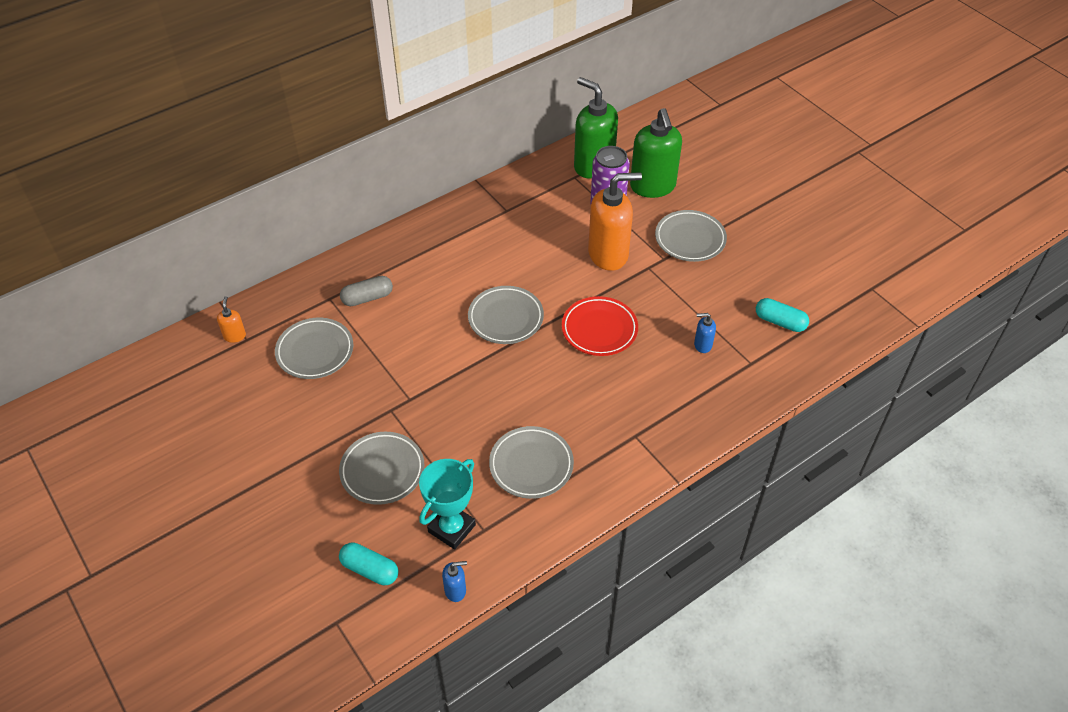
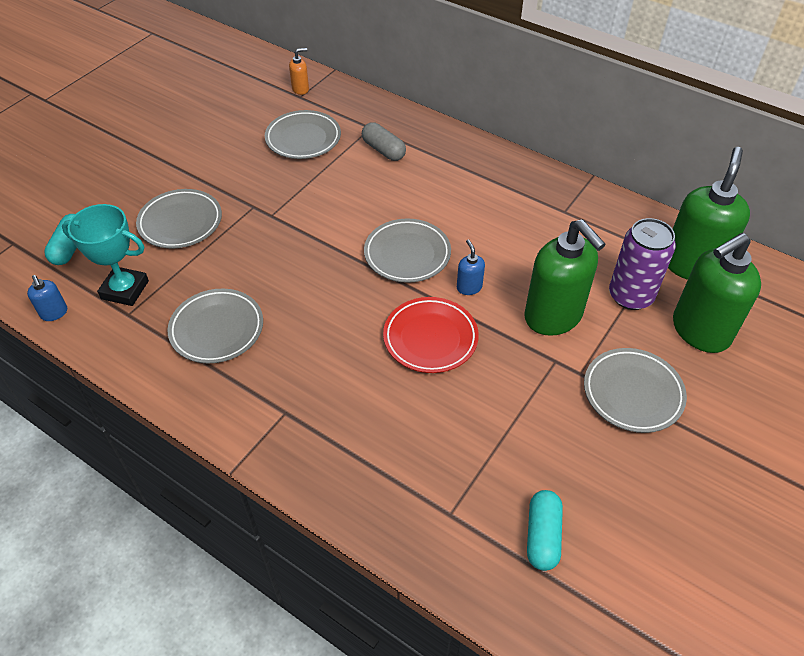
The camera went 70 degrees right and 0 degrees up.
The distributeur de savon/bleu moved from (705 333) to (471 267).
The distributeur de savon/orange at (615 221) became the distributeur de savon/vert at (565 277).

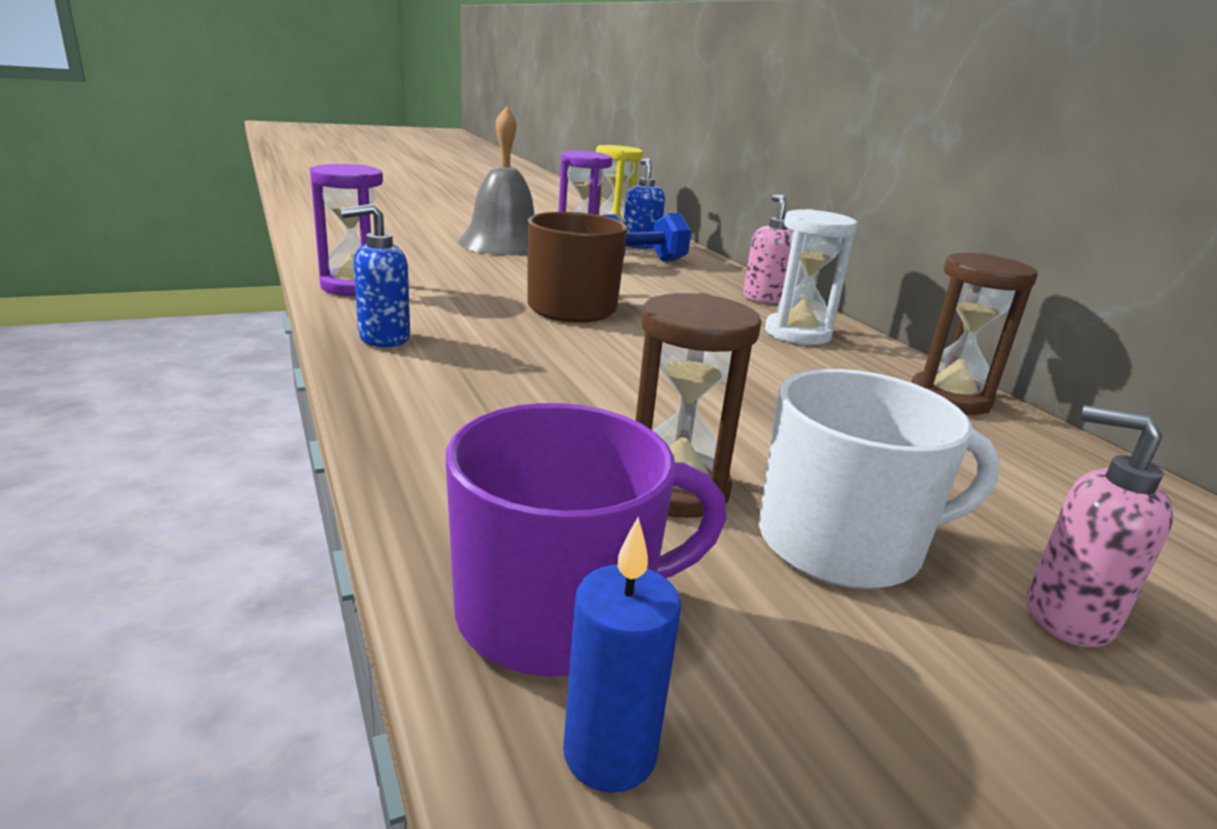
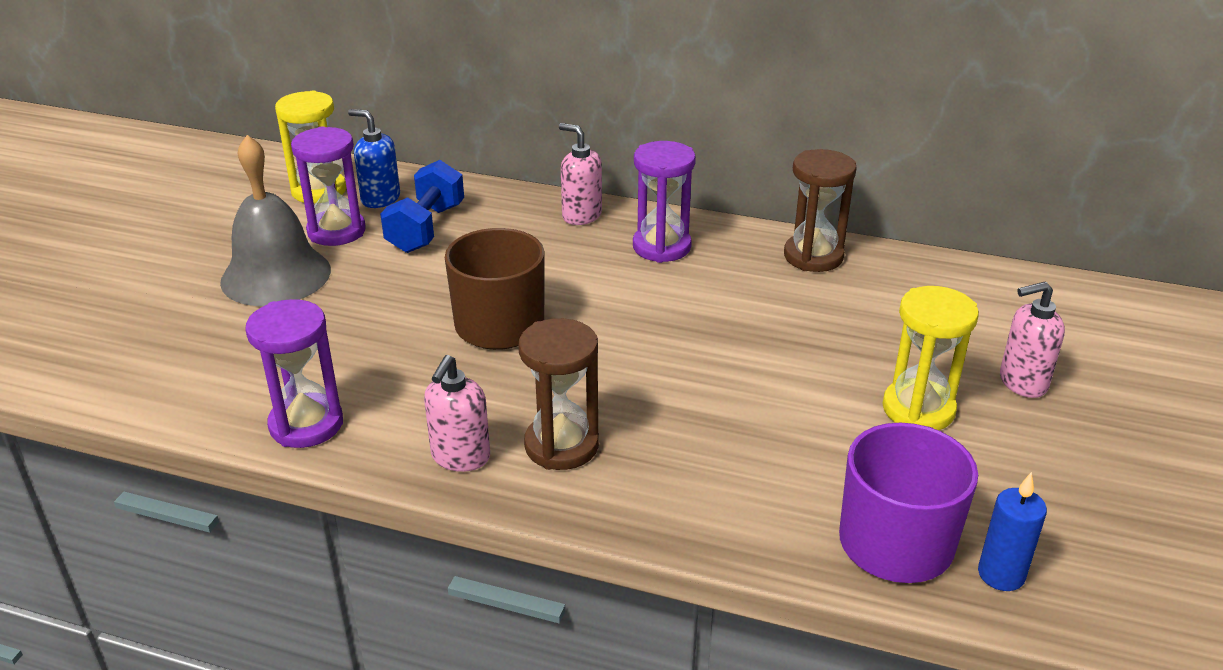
The camera went 45 degrees left and 10 degrees up.
The distributeur de savon/bleu at (375 275) became the distributeur de savon/rose at (457 413).
The sablier/marron moved from (698 405) to (559 394).
The sablier/blanc at (811 277) became the sablier/violet at (664 202).
The tasse/blanc at (879 479) was replaced by the sablier/jaune at (930 358).

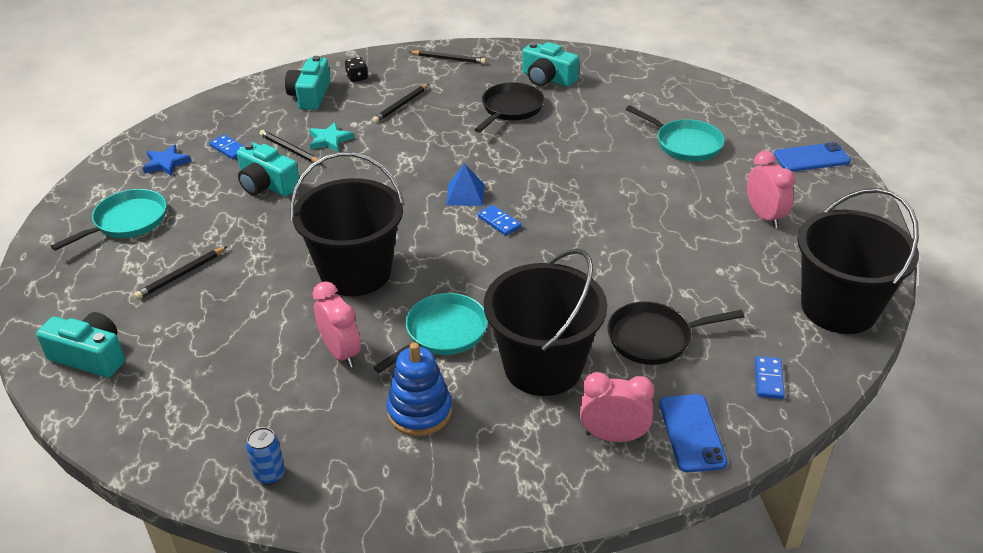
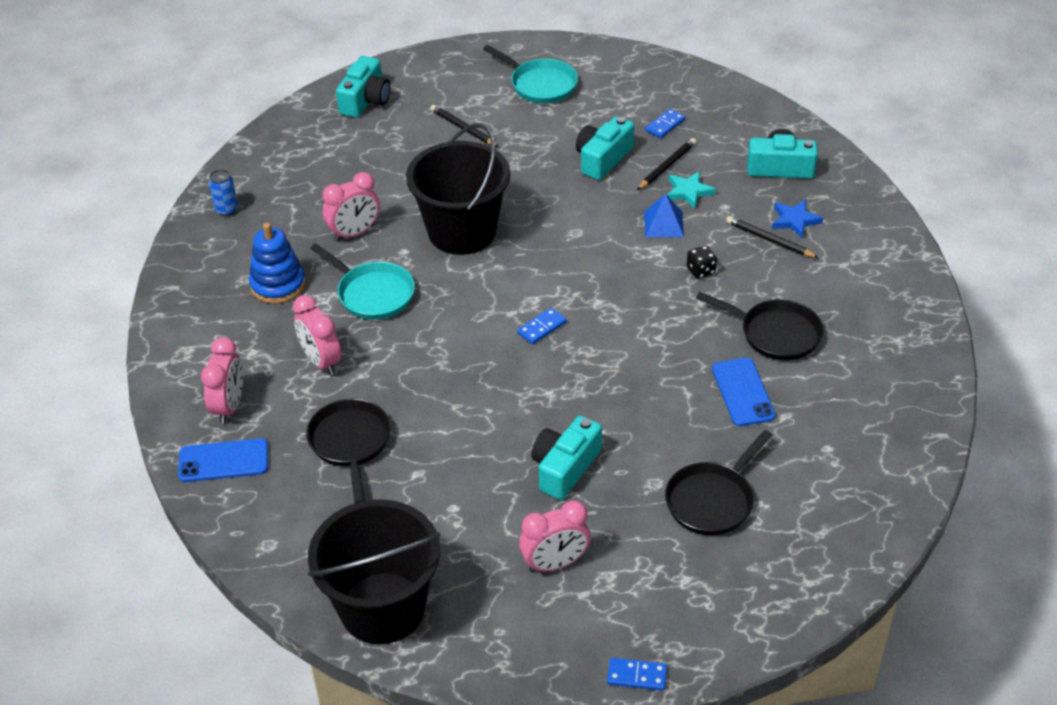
The camera went 90 degrees right and 5 degrees up.
The seau/noir at (545 322) was replaced by the réveil/rose at (317 335).
The appareil photo/turquoise moved from (550 64) to (566 458).
The domino/bleu moved from (769 377) to (637 674).
The pyramide/bleu moved from (465 184) to (664 215).
The poêle/turquoise at (675 133) became the poêle/noir at (718 482).
The dé/noir moved from (356 69) to (702 262).
The téléphone/bleu moved from (812 157) to (744 392).
The étoile/bleu moved from (167 160) to (797 218).
The crayon/noir at (447 57) disappeared.

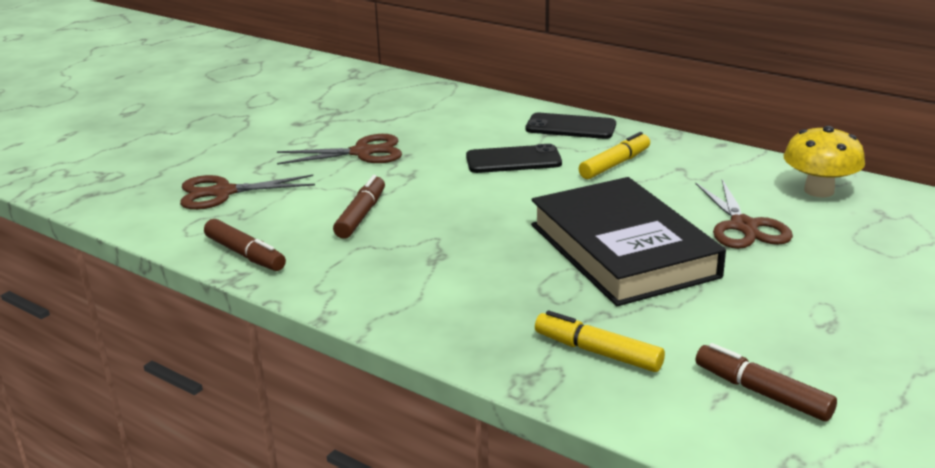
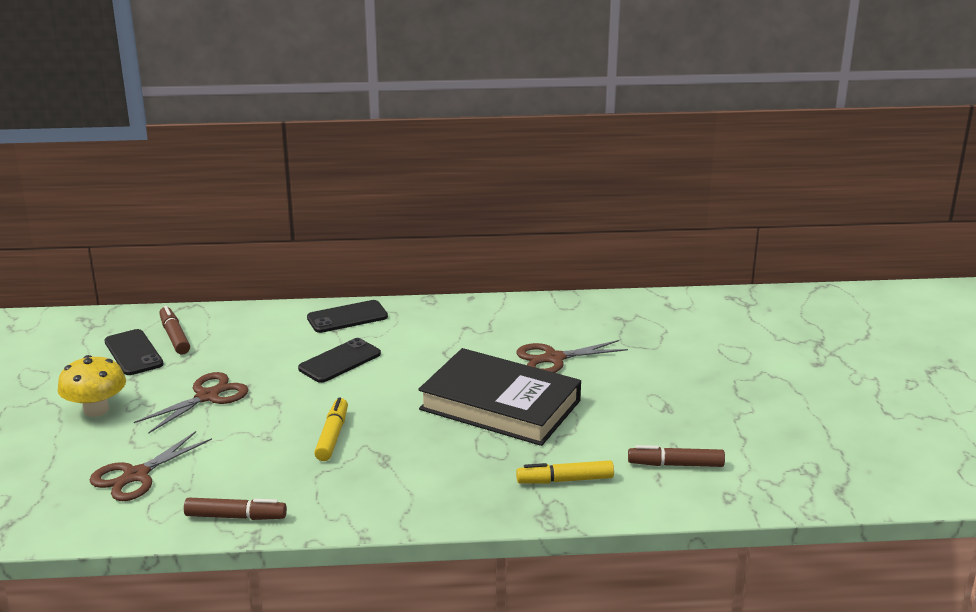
The camera went 40 degrees left and 0 degrees up.
The champignon/jaune moved from (824 161) to (91 386).
The téléphone/noir at (134 352) appeared.
The feutre/marron moved from (359 207) to (174 330).
The feutre/jaune moved from (614 155) to (331 429).
The ciseaux/marron at (744 214) turned 120 degrees clockwise.

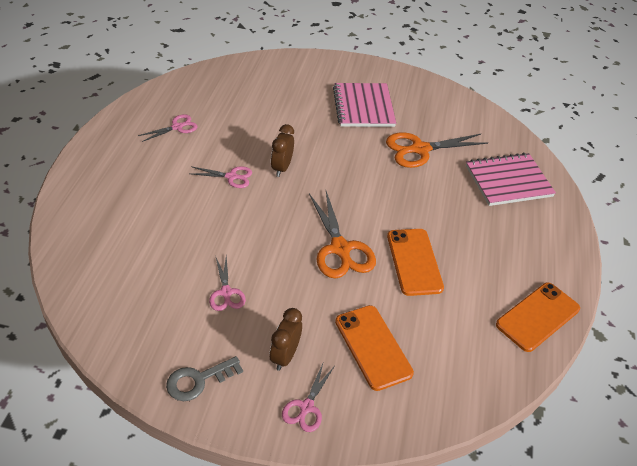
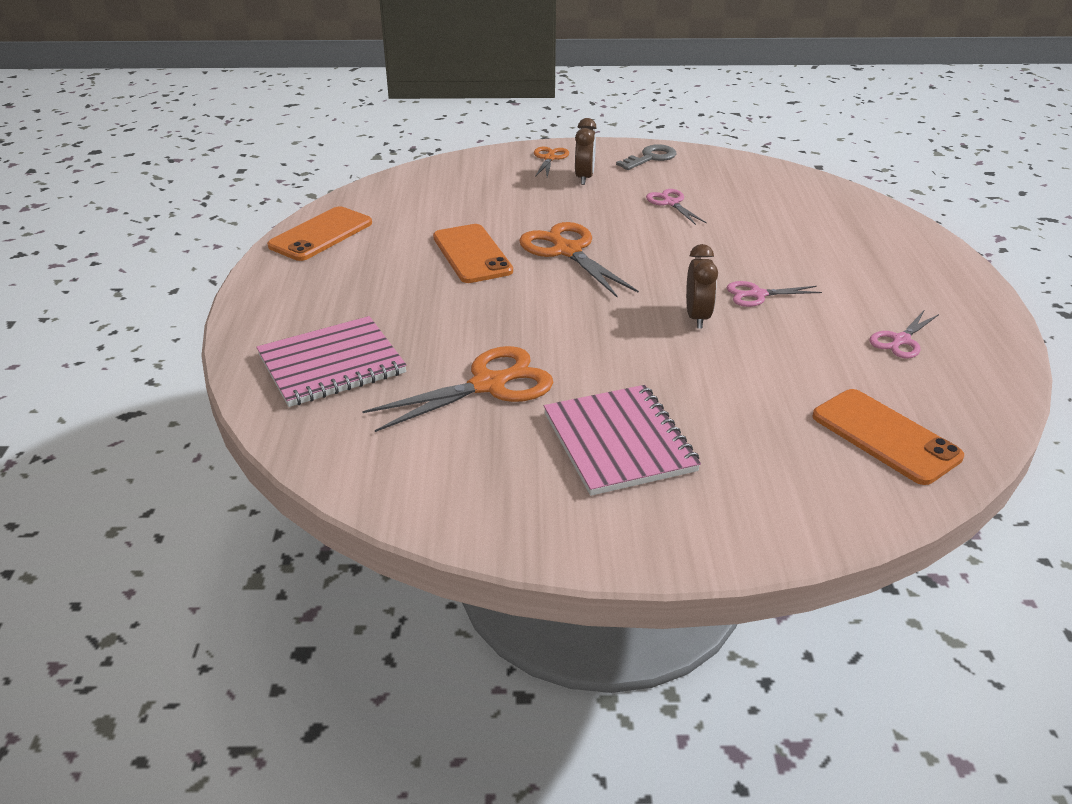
The camera went 170 degrees right and 10 degrees down.
The ciseaux/rose at (308 396) became the ciseaux/orange at (551 161).
The téléphone/orange moved from (374 348) to (888 437).

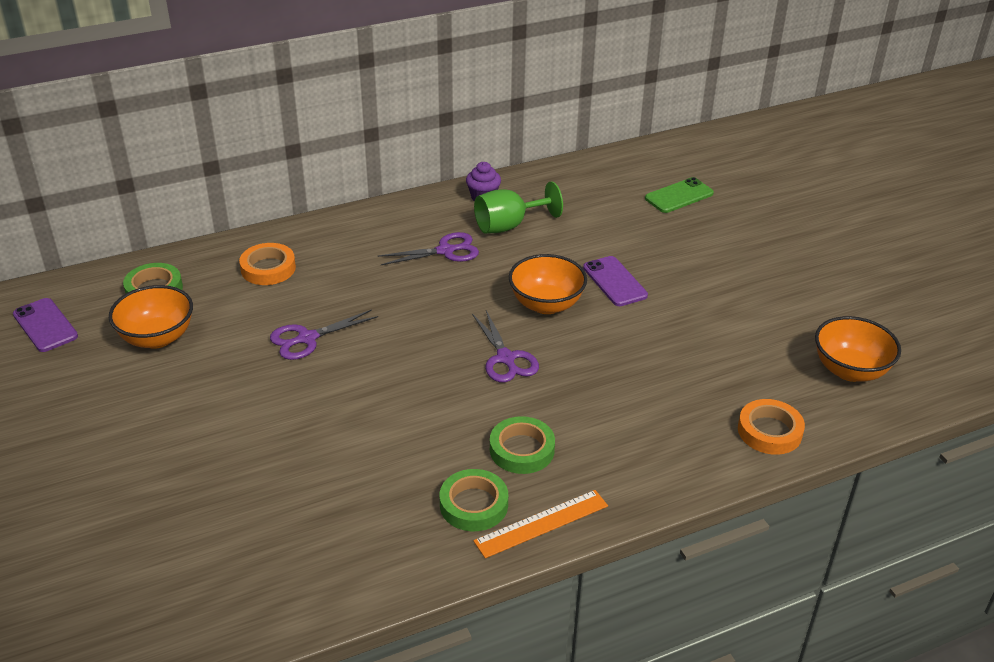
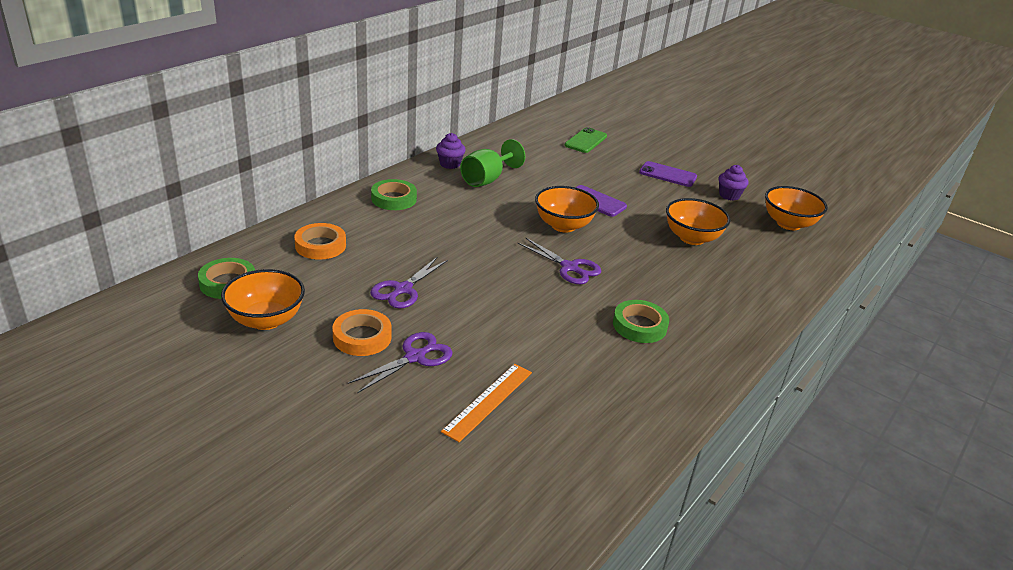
The camera went 30 degrees left and 5 degrees down.
The ruban adhésif/orange moved from (771 427) to (362 332).
The ciseaux/violet moved from (428 248) to (400 362).
The ruban adhésif/vert moved from (474 500) to (394 194).
The règle/orange moved from (540 524) to (486 403).
The téléphone/violet moved from (45 325) to (668 174).
The bol/orange at (698 221) appeared.
The muffin/violet at (733 183) appeared.

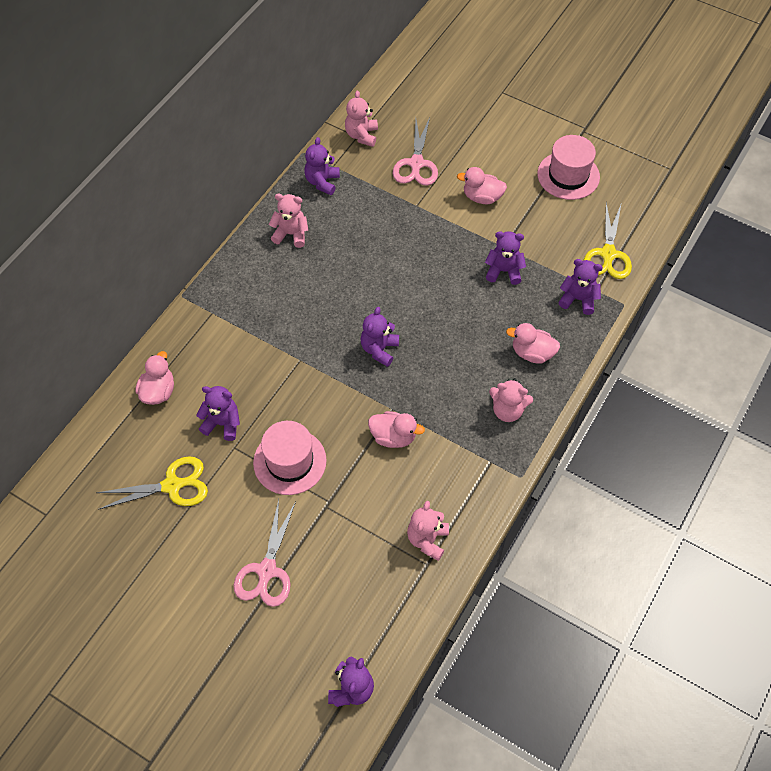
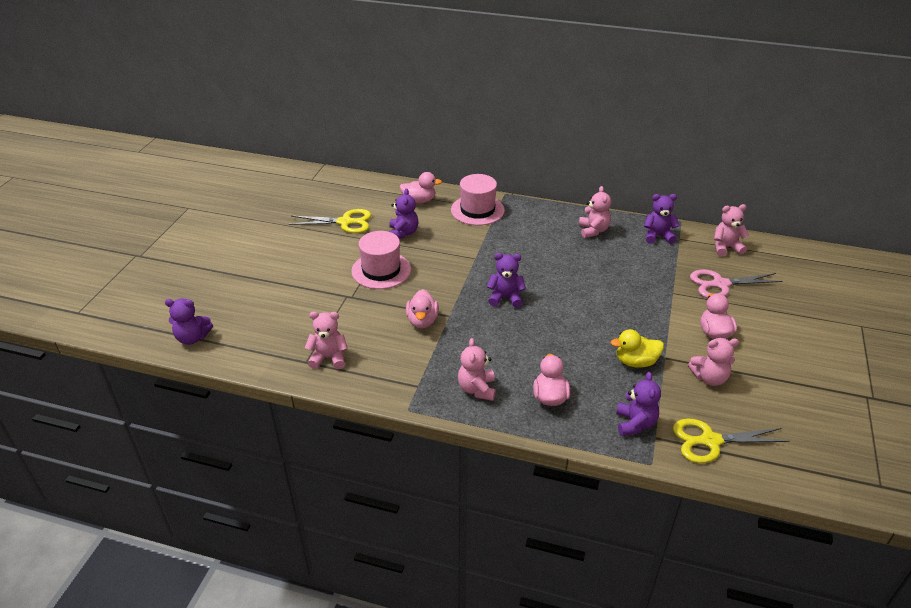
The camera went 75 degrees right and 20 degrees down.
The ciseaux/jaune at (152 483) turned 60 degrees counterclockwise.
The chapeau/rose moved from (568 167) to (478 200).
The ours en peluche/violet at (505 258) was replaced by the canard/jaune at (637 348).
The ours en peluche/rose at (713 362) appeared.
The ciseaux/rose at (265 553) disappeared.

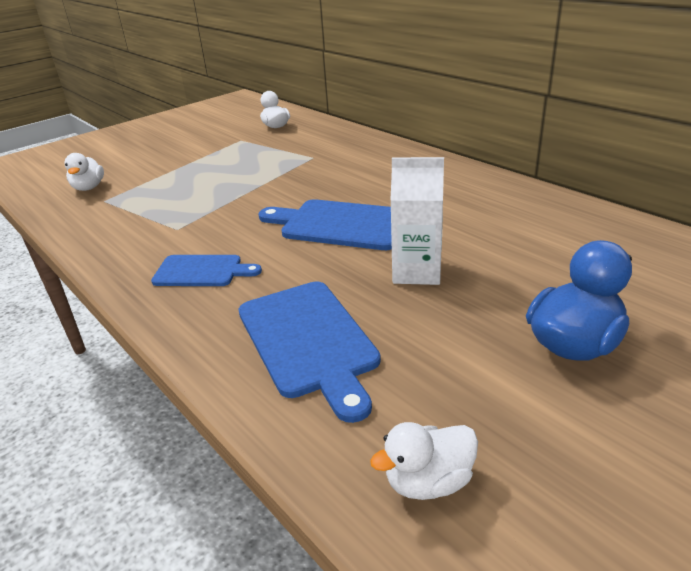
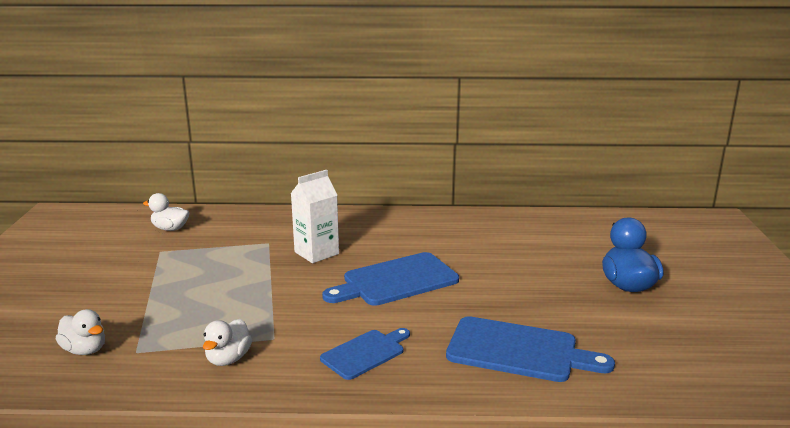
The camera went 50 degrees left and 10 degrees down.
The canard/blanc moved from (424 461) to (227 342).
The brique de lait/blanc moved from (417 221) to (315 216).

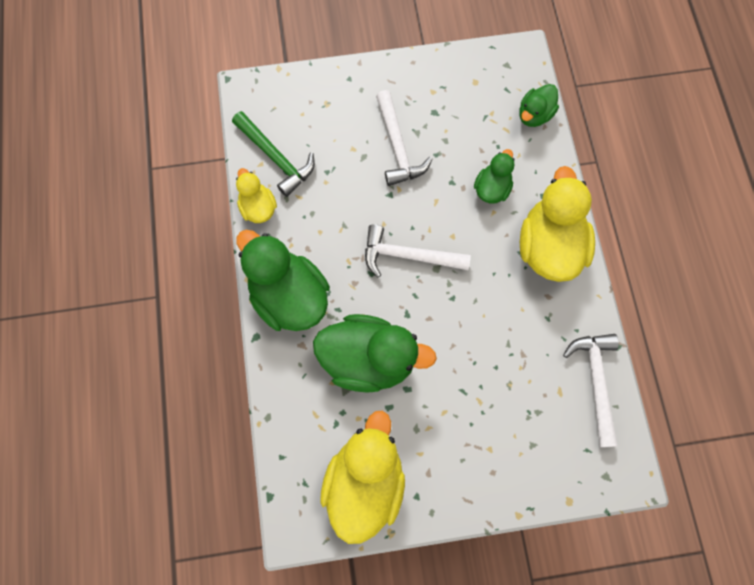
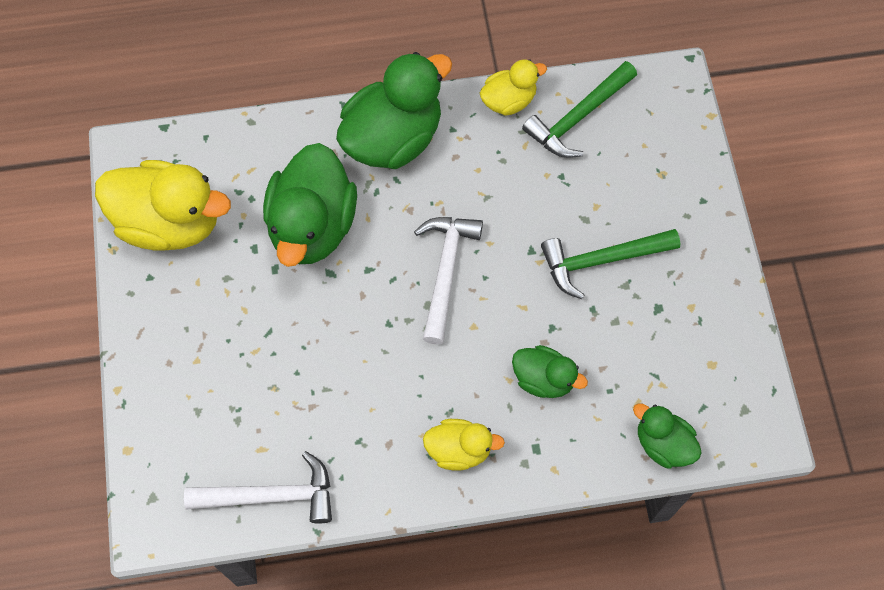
The camera went 90 degrees right and 5 degrees down.
The canard/jaune at (557 224) changed to 0.53 times the size.
The marteau/blanc at (404 138) became the marteau/vert at (610 264).

